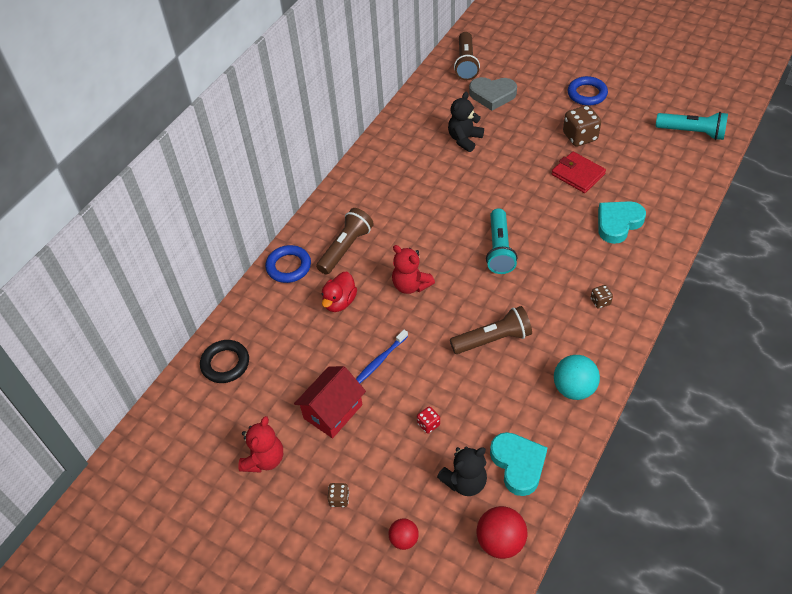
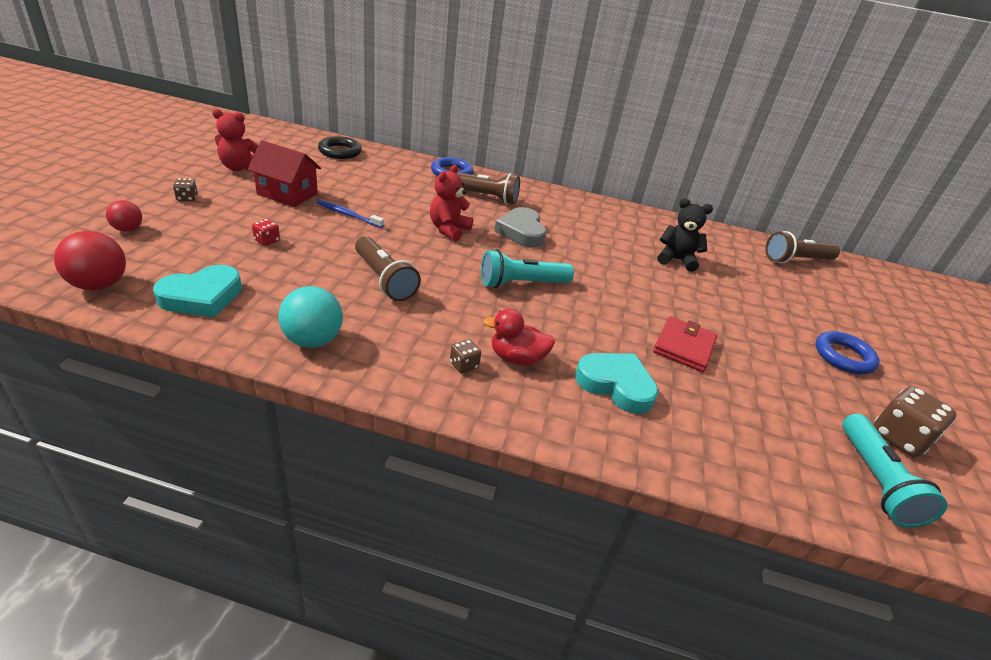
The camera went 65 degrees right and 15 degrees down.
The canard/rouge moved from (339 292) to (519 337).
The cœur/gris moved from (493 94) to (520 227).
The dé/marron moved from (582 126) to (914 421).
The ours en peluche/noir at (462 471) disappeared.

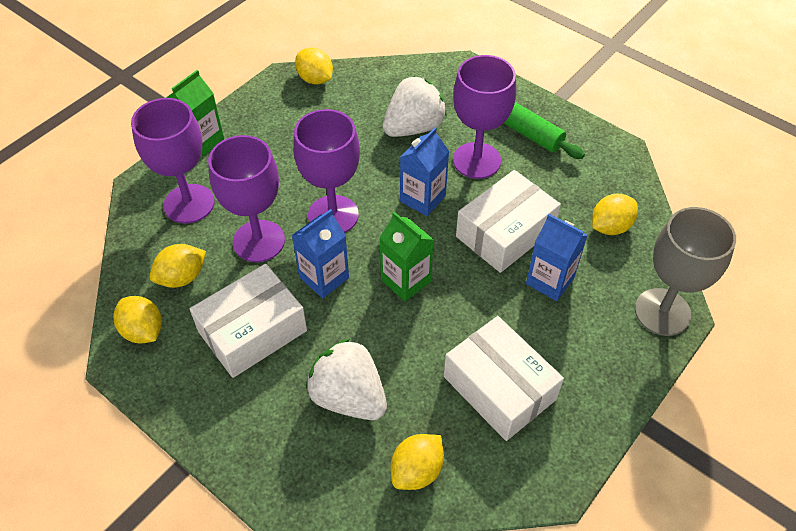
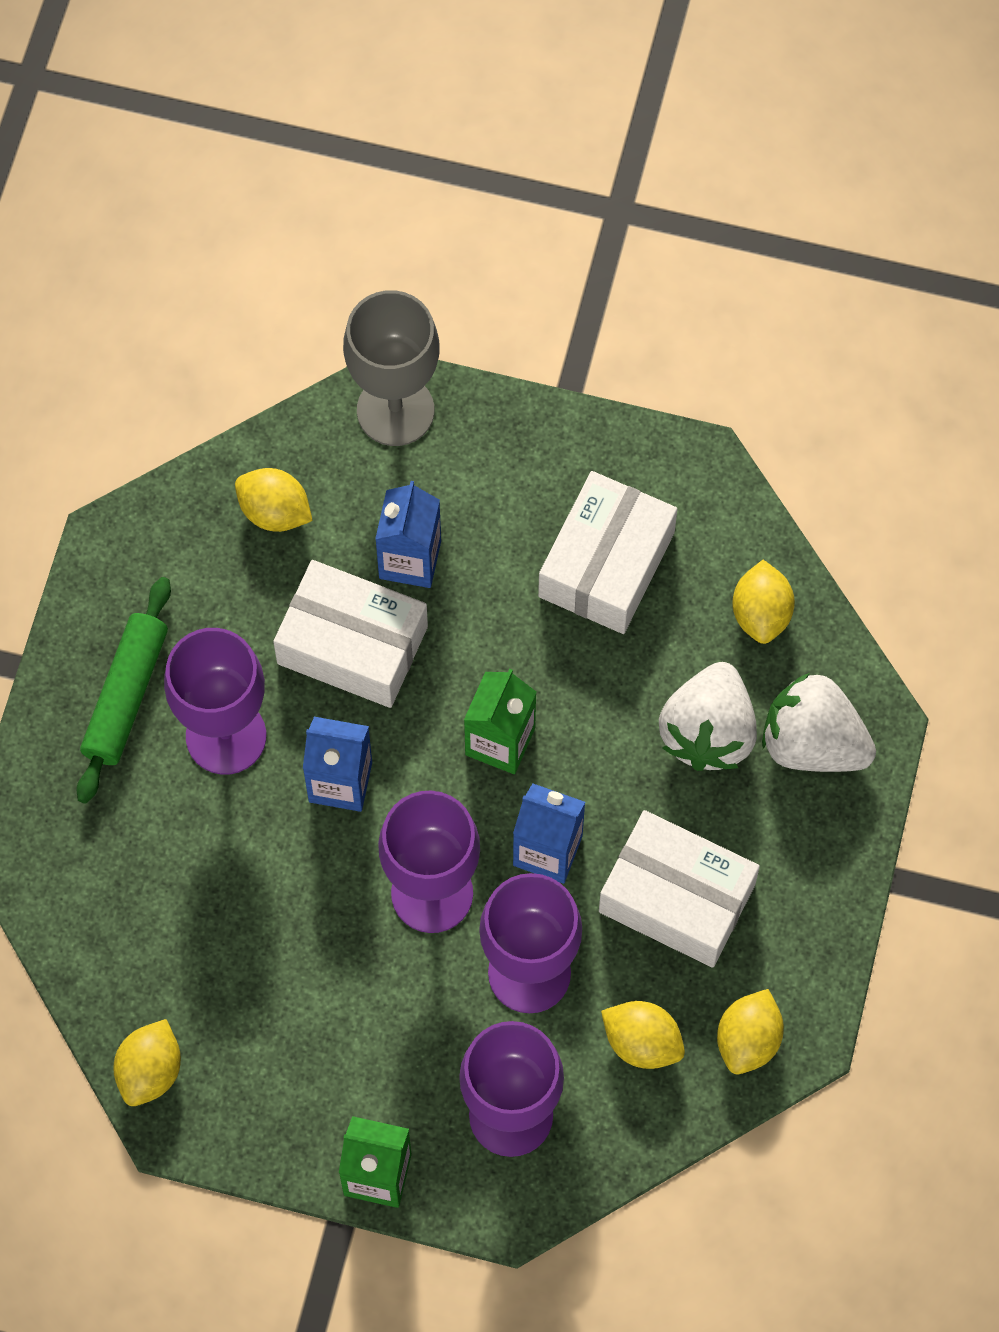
The camera went 115 degrees left and 15 degrees up.
The citron/jaune at (417 462) turned 75 degrees clockwise.
The fraise/blanc moved from (415 106) to (819 722).

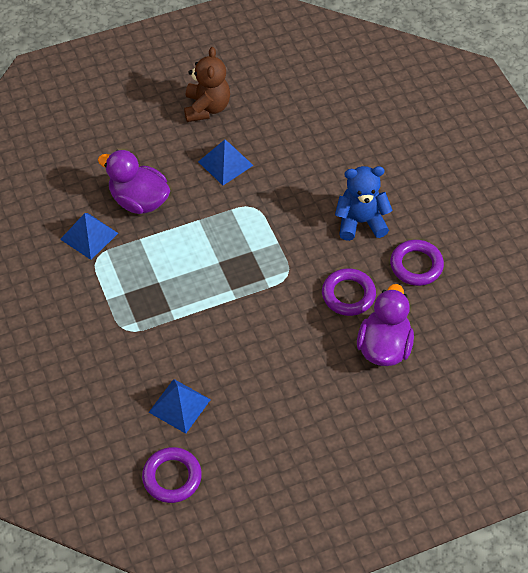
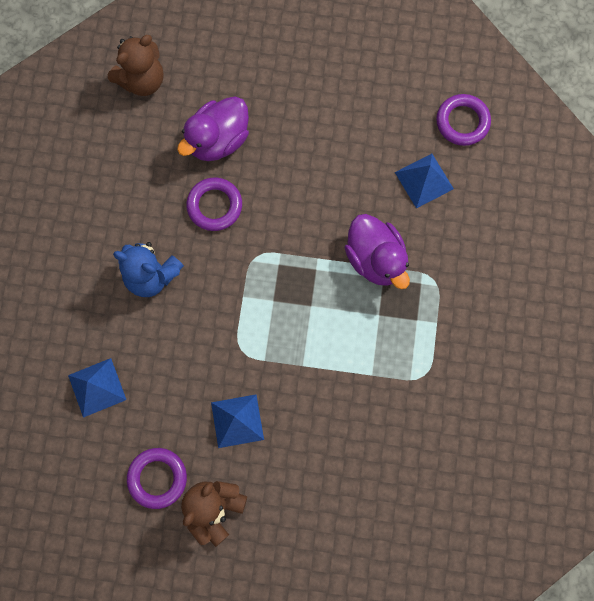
The camera went 150 degrees left and 20 degrees up.
The pyramide/bleu moved from (89 236) to (97 388).
The ours en peluche/marron at (136 65) appeared.
The anneau/violet moved from (417 263) to (157 478).
The canard/violet moved from (134 182) to (377 251).

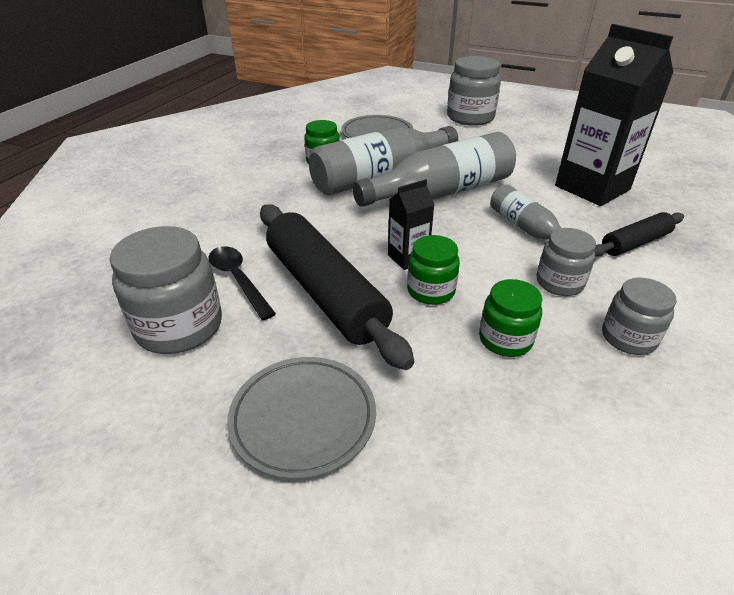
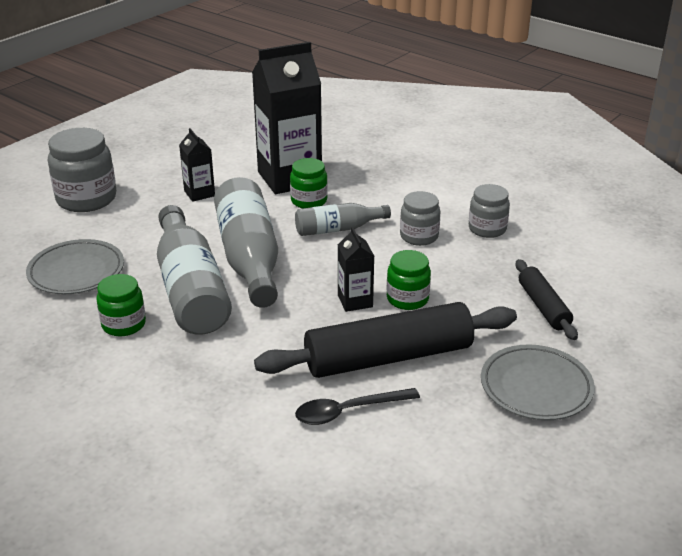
The camera went 75 degrees left and 5 degrees down.
The brique de lait/noir at (197 165) appeared.
The bocal/vert moved from (510 318) to (309 183).
The rouleau à pâtisserie/noir moved from (639 234) to (546 299).
The bocal/gris at (166 290) disappeared.

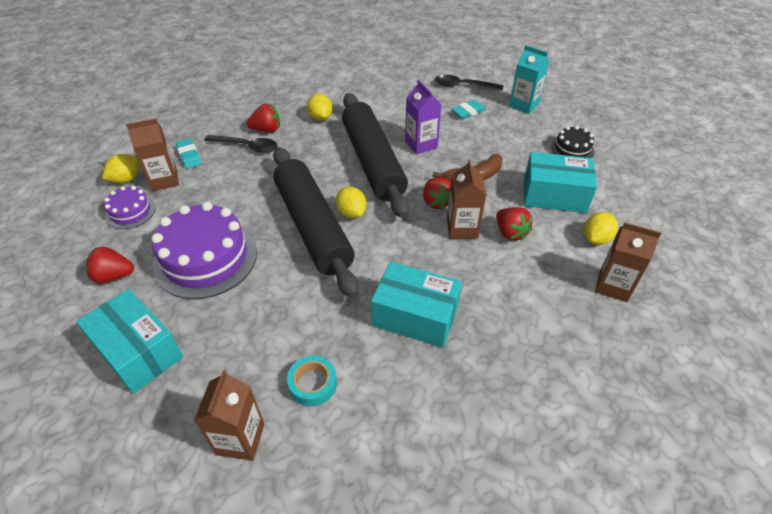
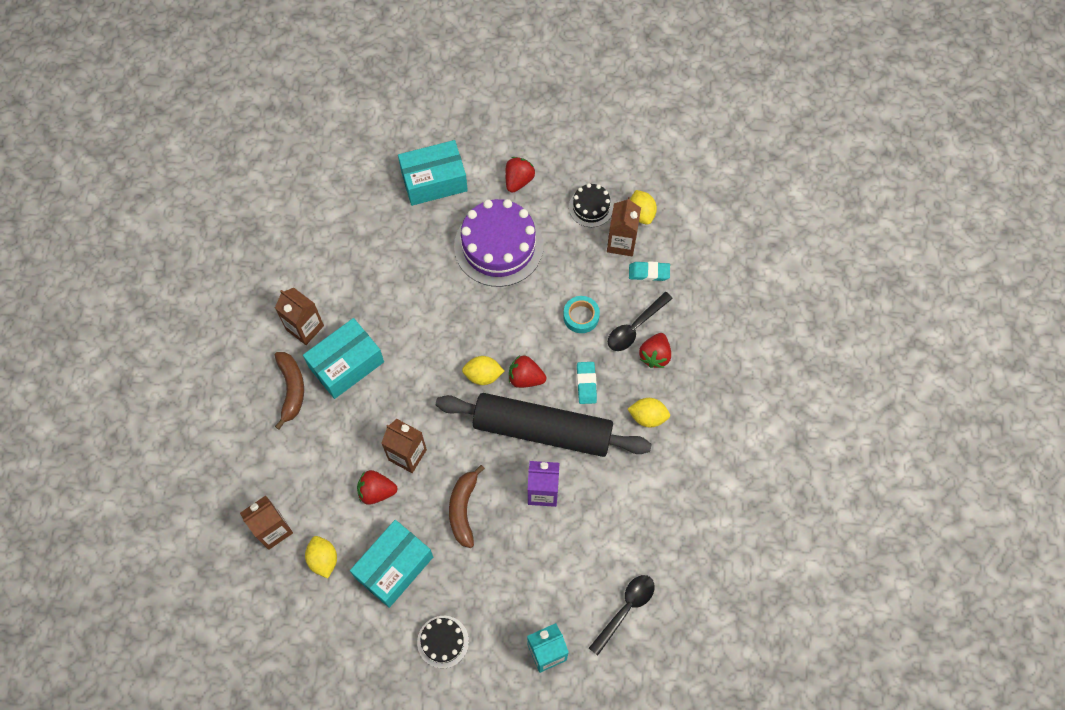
The camera went 120 degrees right and 20 degrees up.
The brique de lait/marron moved from (229 415) to (299 316).
The banane/marron at (289 391) appeared.
The fraise/rouge moved from (437 193) to (527 372).
The ruban adhésif/turquoise moved from (312 380) to (581 314).
The gâteau/violet at (129 207) became the gâteau/noir at (591 205).
The gomme/turquoise moved from (469 109) to (587 383).
The rouleau à pâtisserie/noir at (316 222) disappeared.

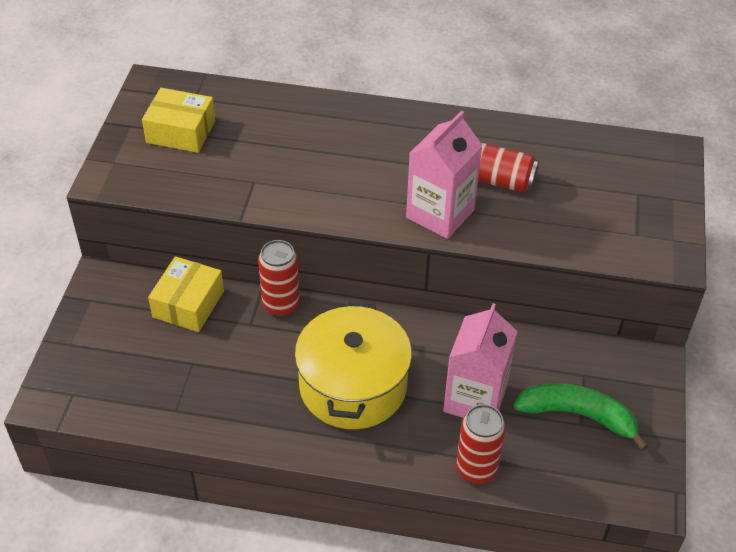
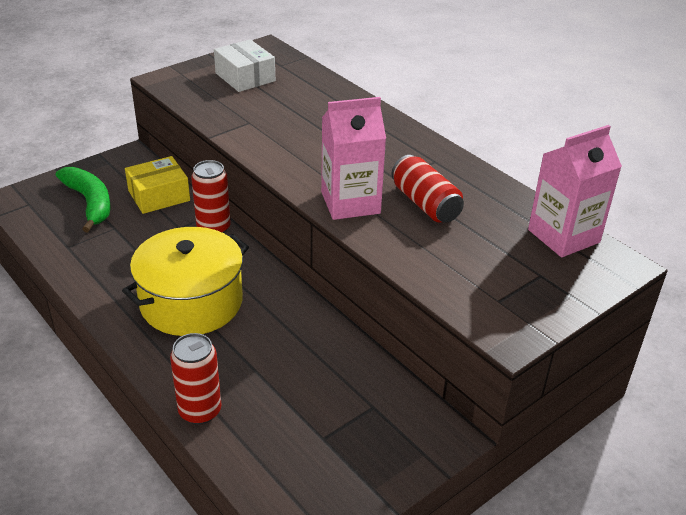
The camera went 40 degrees right and 10 degrees down.
The banane/vert moved from (581 417) to (83 199).
The boîte/jaune at (178 120) became the boîte/blanc at (244 65).
The brique de lait/rose moved from (480 360) to (575 191).

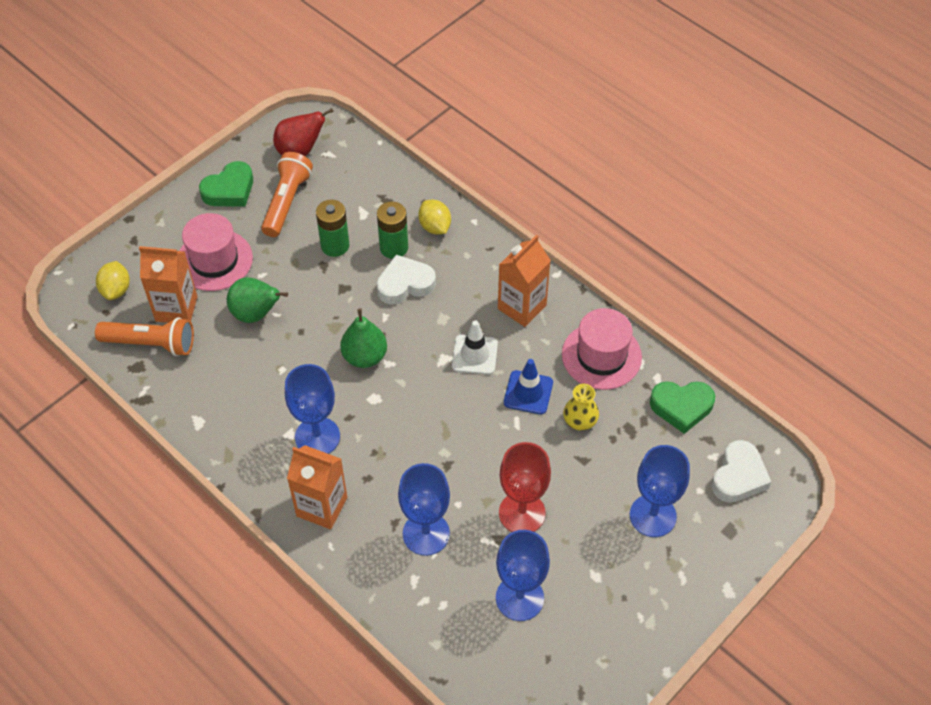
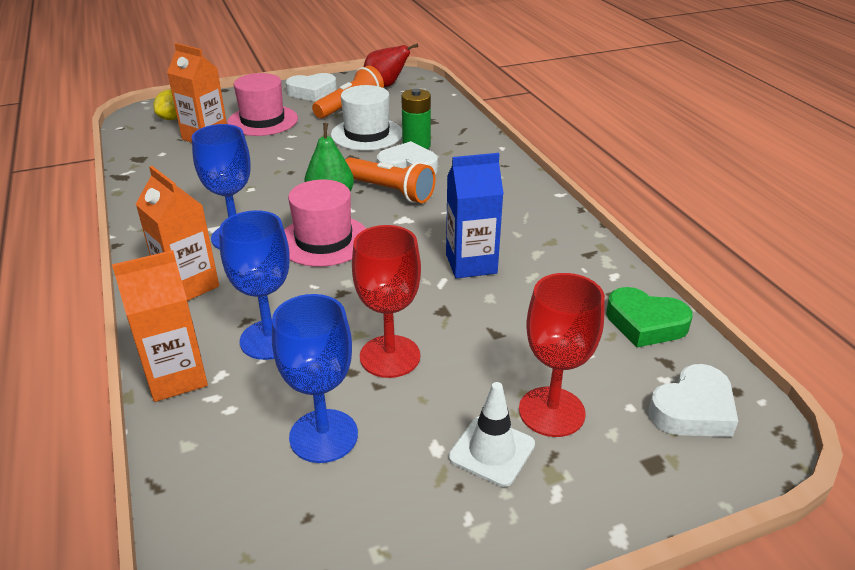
The camera went 25 degrees right and 20 degrees down.
The brique de lait/orange moved from (524 281) to (160 326).
The chapeau/rose moved from (602 349) to (325 223).
The cœur/vert at (226 184) became the cœur/blanc at (311 87).
The pile/vert at (332 228) was replaced by the chapeau/blanc at (366 118).
The lampe de poche/orange moved from (144 336) to (390 180).
The cône de chantier/bleu at (528 386) was replaced by the brique de lait/bleu at (475 216).
The cône de chantier/blanc moved from (475 347) to (492 434).
The verre à pied/bleu at (660 491) became the verre à pied/rouge at (562 355).
The poire/vert at (257 300) disappeared.
The citron/jaune at (434 217) disappeared.
The vase/jaune at (581 407) disappeared.

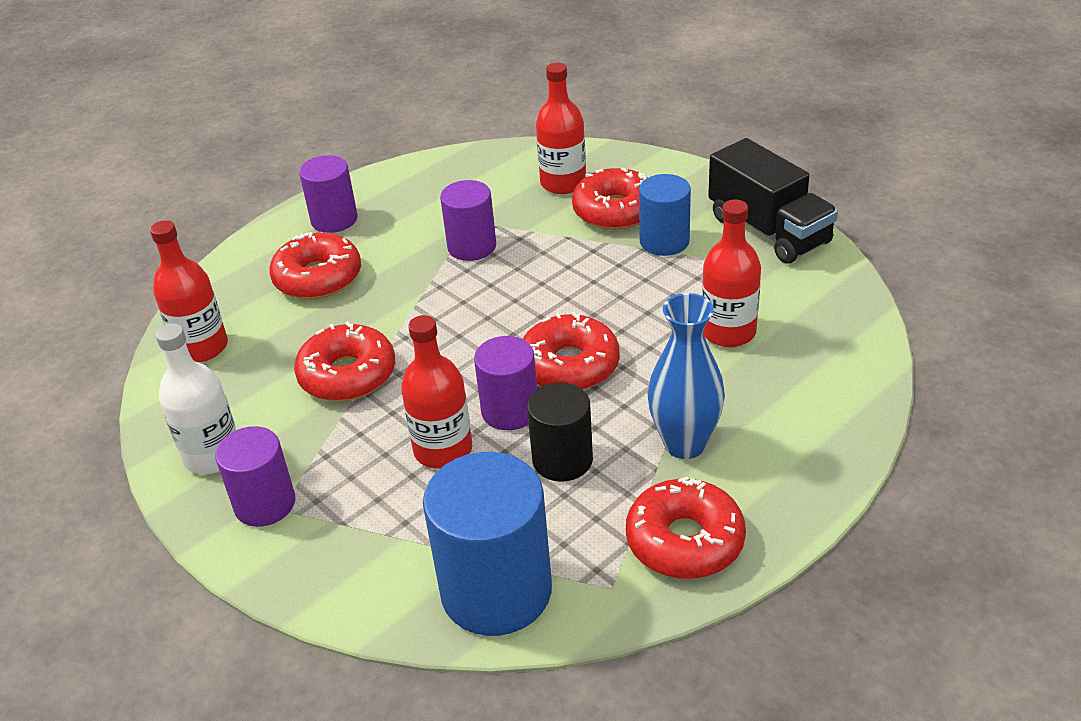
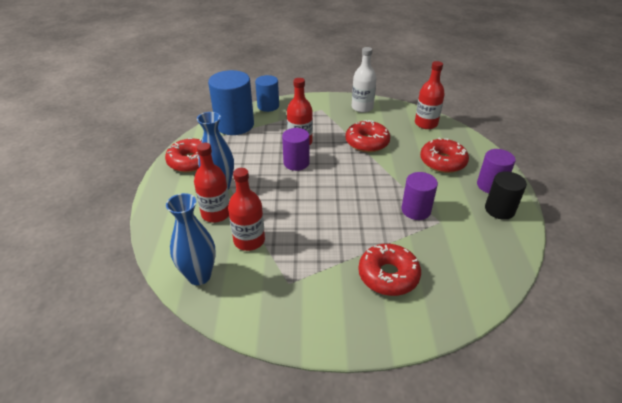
The camera went 130 degrees right and 0 degrees up.
The vase/bleu at (191 239) appeared.
The bouteille/rouge moved from (561 128) to (211 183).
The cylindre/bleu moved from (665 215) to (267 93).
The cylindre/noir moved from (560 432) to (506 195).
The cylindre/violet at (255 476) disappeared.
The beignet/rouge at (571 351) disappeared.
The camion/noir at (773 201) disappeared.

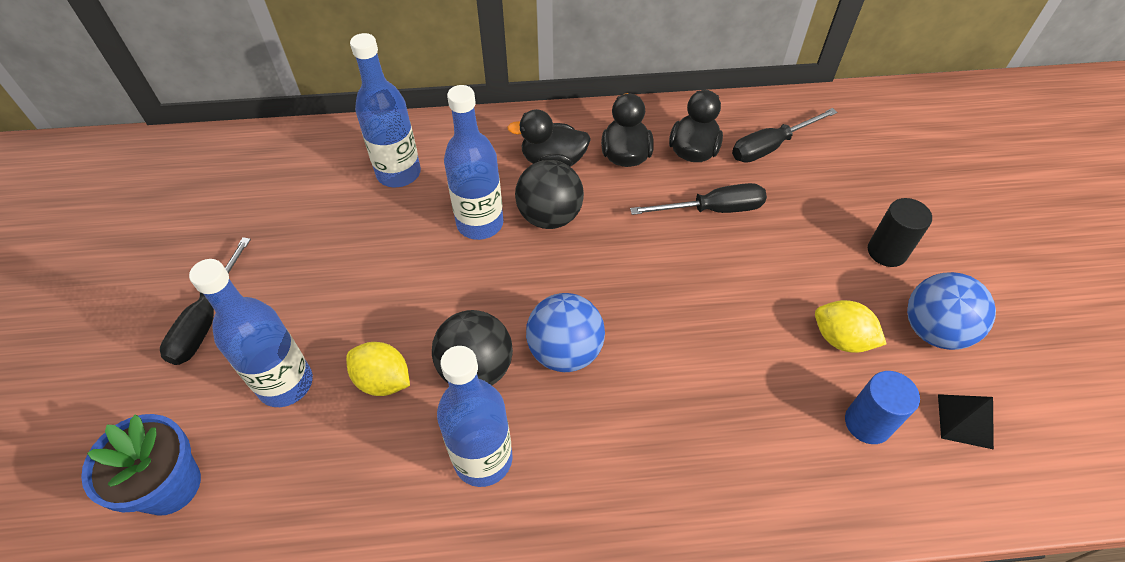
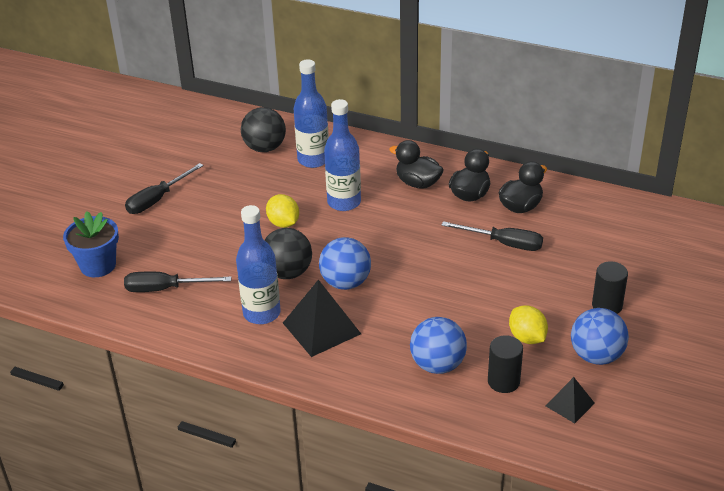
The camera went 30 degrees right and 15 degrees down.
The tournevis/noir moved from (784 135) to (177 282).
The balle/noir moved from (549 194) to (263 129).
The citron/jaune moved from (378 369) to (282 211).
The pyramide/noir at (322 318) appeared.
The balle/bleu at (438 345) appeared.
The cylindre/bleu at (882 407) became the cylindre/noir at (505 364).
The bouteille/bleu at (251 333) disappeared.

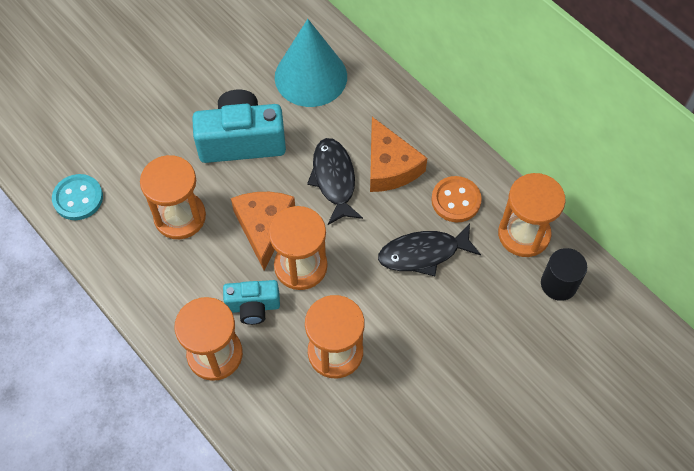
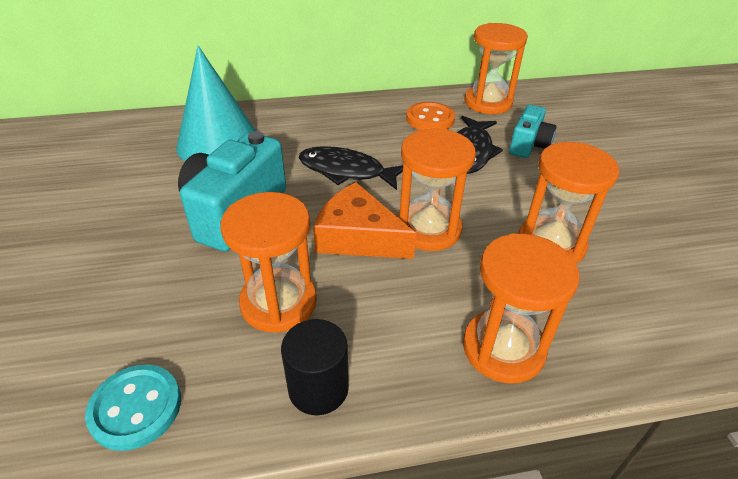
The camera went 60 degrees left and 20 degrees down.
The cylindre/noir moved from (564 274) to (315 367).
The appareil photo/turquoise moved from (251 302) to (533 131).
The fromage/orange at (398 154) disappeared.

